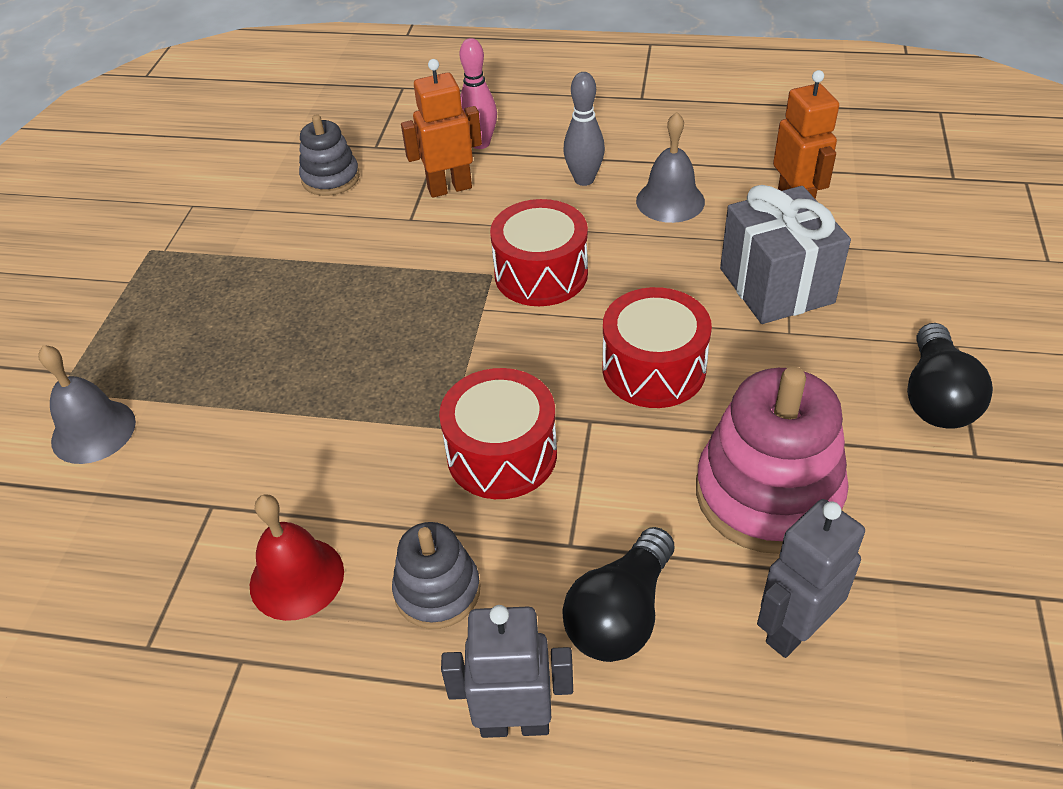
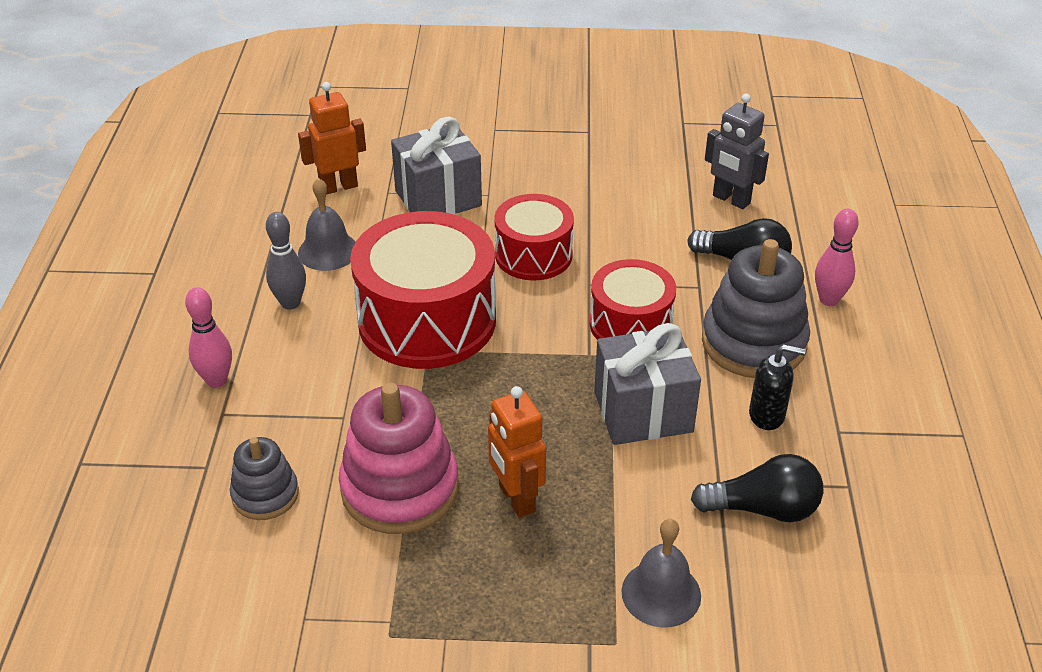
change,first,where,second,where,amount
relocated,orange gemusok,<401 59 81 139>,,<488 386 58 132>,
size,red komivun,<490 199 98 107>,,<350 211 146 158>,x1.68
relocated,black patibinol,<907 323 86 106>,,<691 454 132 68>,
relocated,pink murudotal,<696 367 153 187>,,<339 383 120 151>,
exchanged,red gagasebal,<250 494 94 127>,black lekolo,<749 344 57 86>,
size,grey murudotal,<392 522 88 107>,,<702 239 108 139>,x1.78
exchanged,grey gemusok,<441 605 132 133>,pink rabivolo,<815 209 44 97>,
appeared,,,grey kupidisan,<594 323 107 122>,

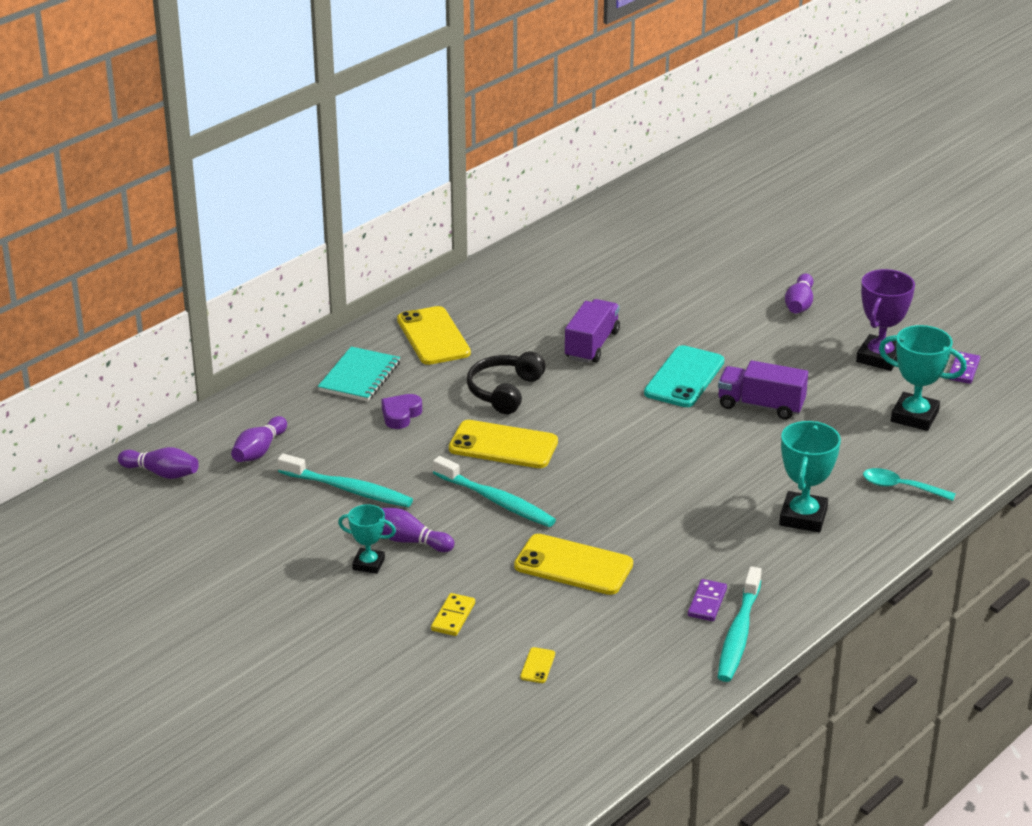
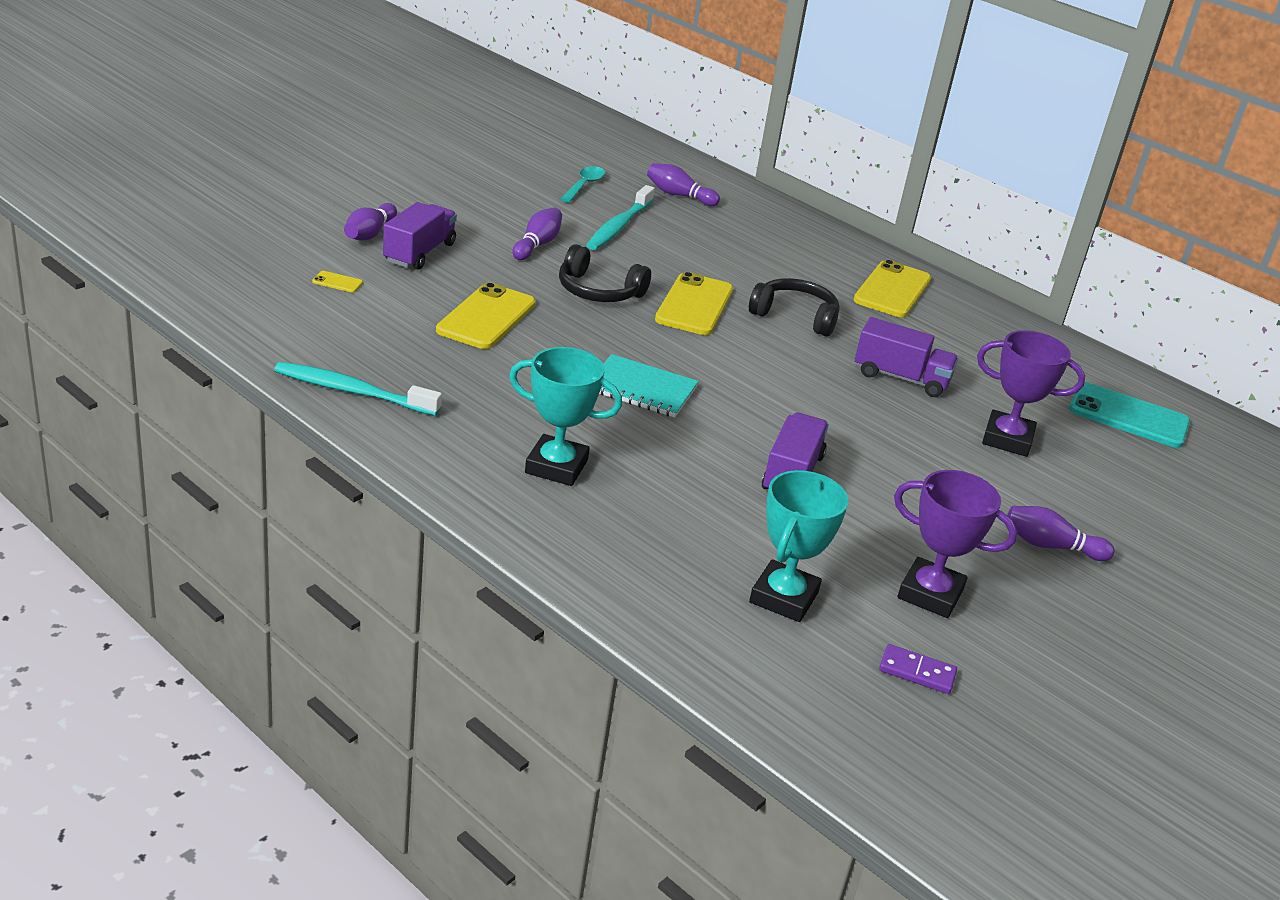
change,first,where,second,where,amount
spun,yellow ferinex,<397 306 74 59>,,<854 260 77 57>,45 degrees counterclockwise
relocated,turquoise ferinex,<644 345 80 62>,,<1069 382 121 66>,
relocated,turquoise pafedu,<318 347 82 55>,,<599 354 100 64>,
missing,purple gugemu,<381 394 41 35>,,,
relocated,purple rabivolo,<118 447 81 32>,,<344 203 53 38>,
exchanged,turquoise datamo,<433 456 123 71>,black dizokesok,<559 244 92 58>,
relocated,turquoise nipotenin,<863 468 93 33>,,<560 166 45 37>,
missing,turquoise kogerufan,<338 504 58 70>,,,
missing,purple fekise,<688 579 39 42>,,,
exchanged,yellow fekise,<431 593 44 43>,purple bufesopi,<383 202 74 68>,
appeared,,,purple kogerufan,<977 330 108 127>,

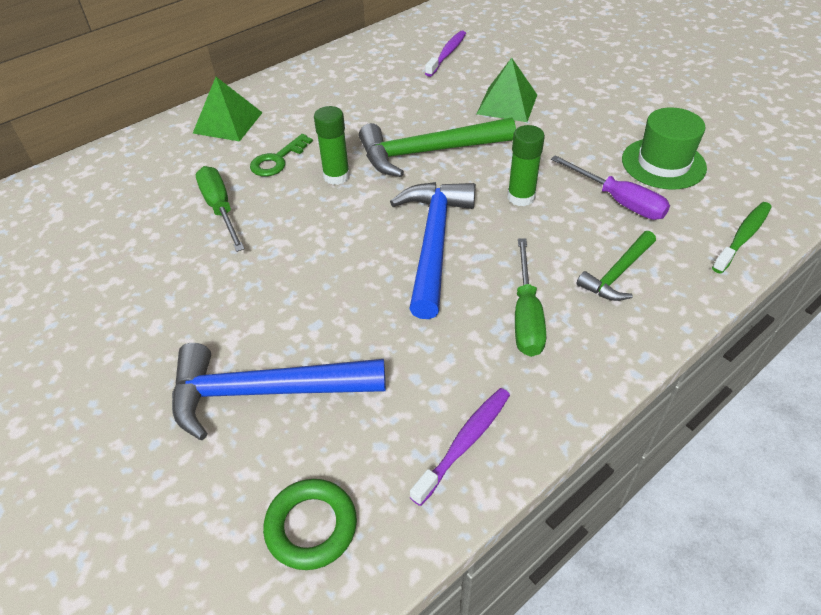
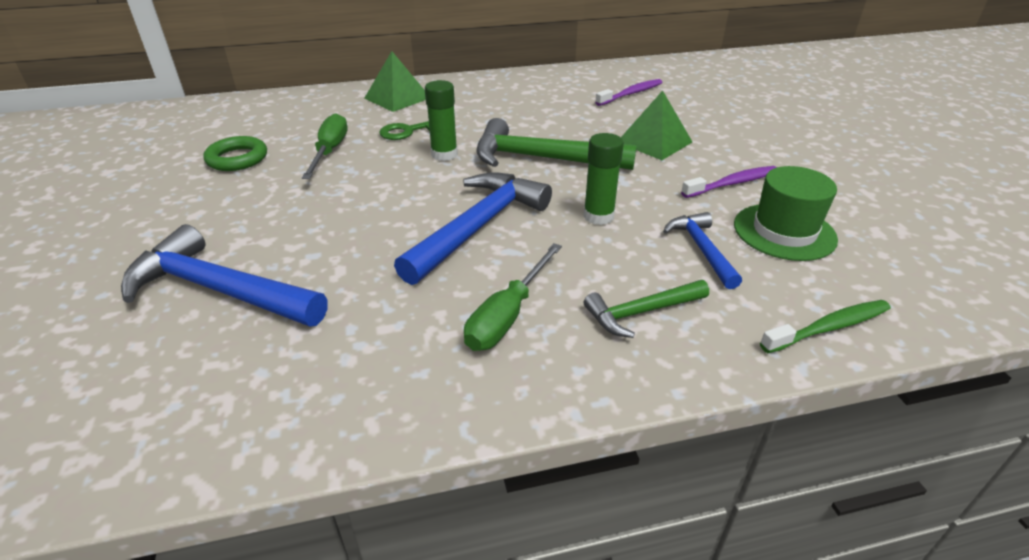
change,first,where,second,where,amount
exchanged,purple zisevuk,<551 155 119 65>,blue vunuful,<663 212 79 77>,
relocated,purple datamo,<410 388 100 118>,,<681 166 96 32>,
relocated,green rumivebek,<263 479 94 91>,,<203 136 64 35>,

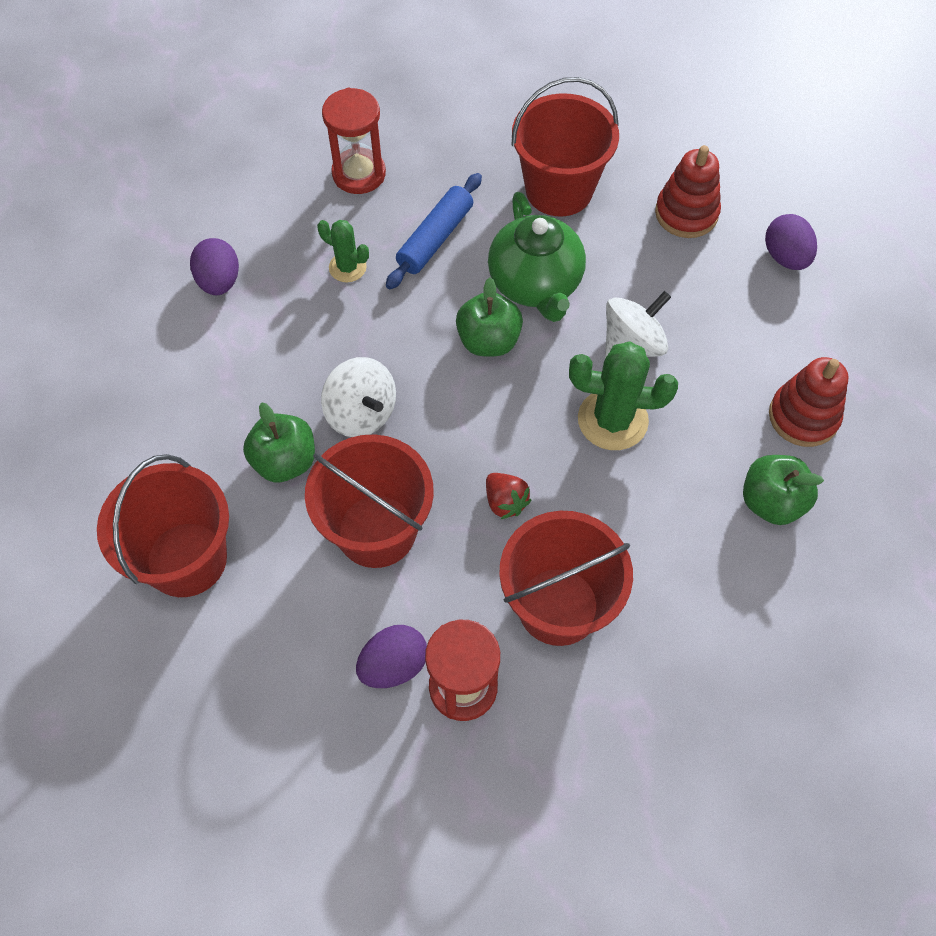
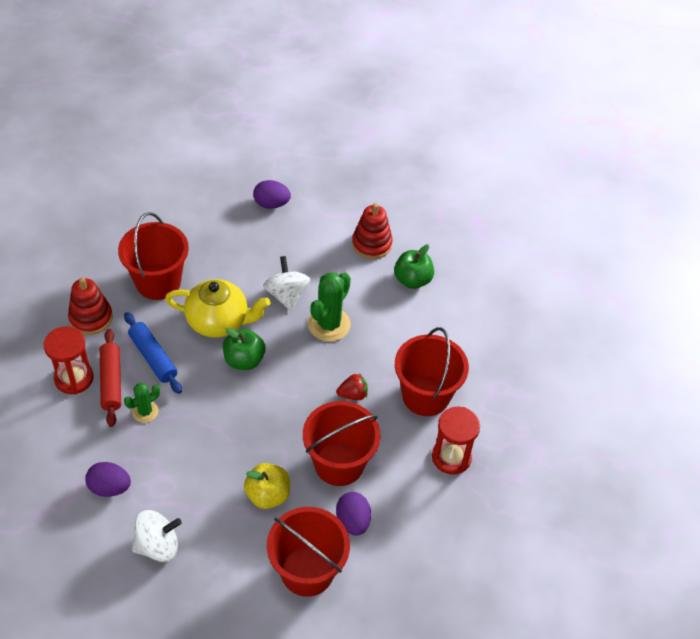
change,first,where,second,where,amount
relocated,red murudotal,<655 145 66 93>,,<68 277 45 58>,
colour,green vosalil,<488 192 98 130>,yellow vosalil,<165 279 105 59>,
relocated,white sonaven,<321 357 75 80>,,<132 510 50 52>,
colour,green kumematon,<243 402 72 80>,yellow kumematon,<244 463 46 46>,
relocated,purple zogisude,<356 625 71 63>,,<336 492 35 44>,
appeared,,,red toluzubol,<100 329 21 98>,

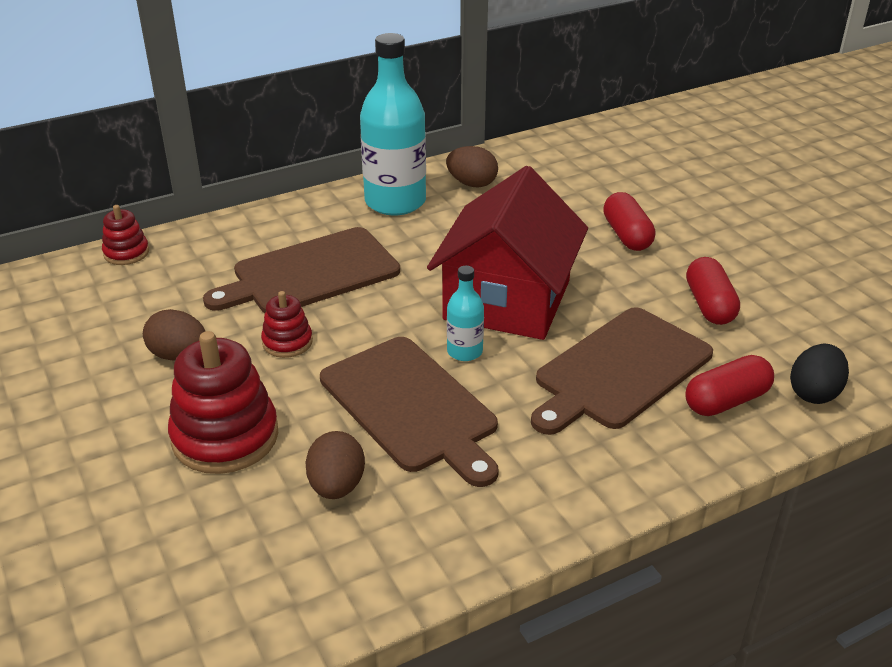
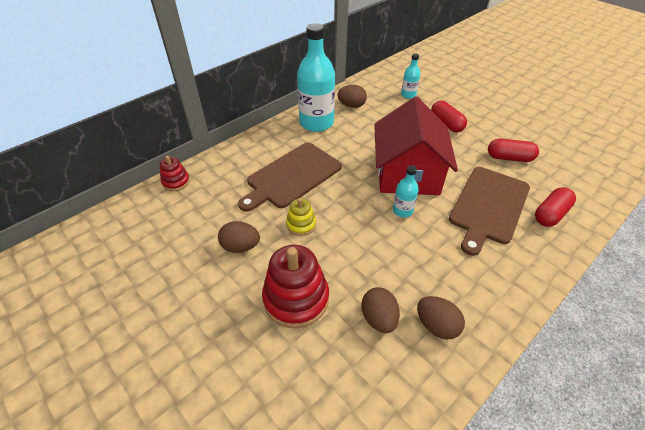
change,first,where,second,where,amount
spun,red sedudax,<686 257 54 68>,,<488 139 51 23>,60 degrees counterclockwise
colour,red murudotal,<261 291 52 67>,yellow murudotal,<286 198 30 38>,
missing,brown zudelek,<320 337 179 150>,,,
missing,black zogisude,<790 344 59 60>,,,
appeared,,,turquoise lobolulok,<401 53 19 46>,
appeared,,,brown zogisude,<417 296 48 44>,

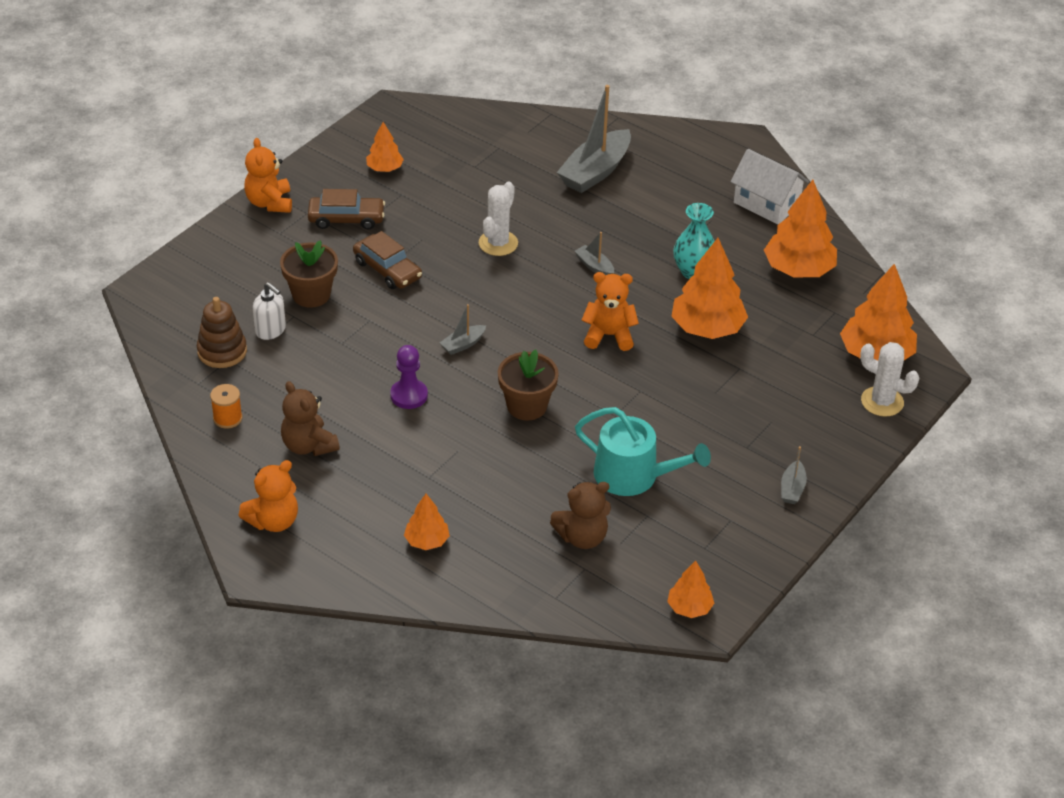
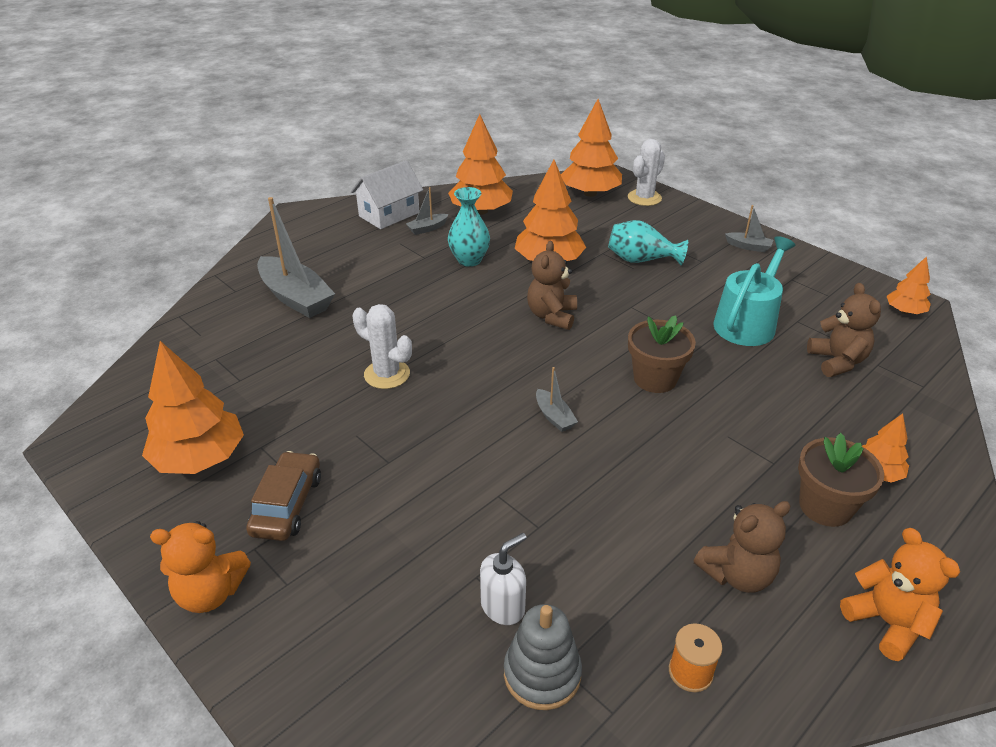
change,first,where,second,where,amount
size,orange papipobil,<366 122 38 50>,,<142 341 102 133>,x1.87
missing,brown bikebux,<353 231 69 58>,,,
relocated,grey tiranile,<575 232 39 43>,,<406 187 42 48>,
relocated,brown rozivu,<280 240 58 68>,,<798 433 86 94>,
colour,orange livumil,<582 272 57 79>,brown livumil,<527 241 50 89>,
colour,brown murudotal,<197 297 50 71>,grey murudotal,<504 604 78 106>,
missing,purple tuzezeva,<390 345 38 64>,,,
appeared,,,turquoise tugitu,<608 220 80 45>,

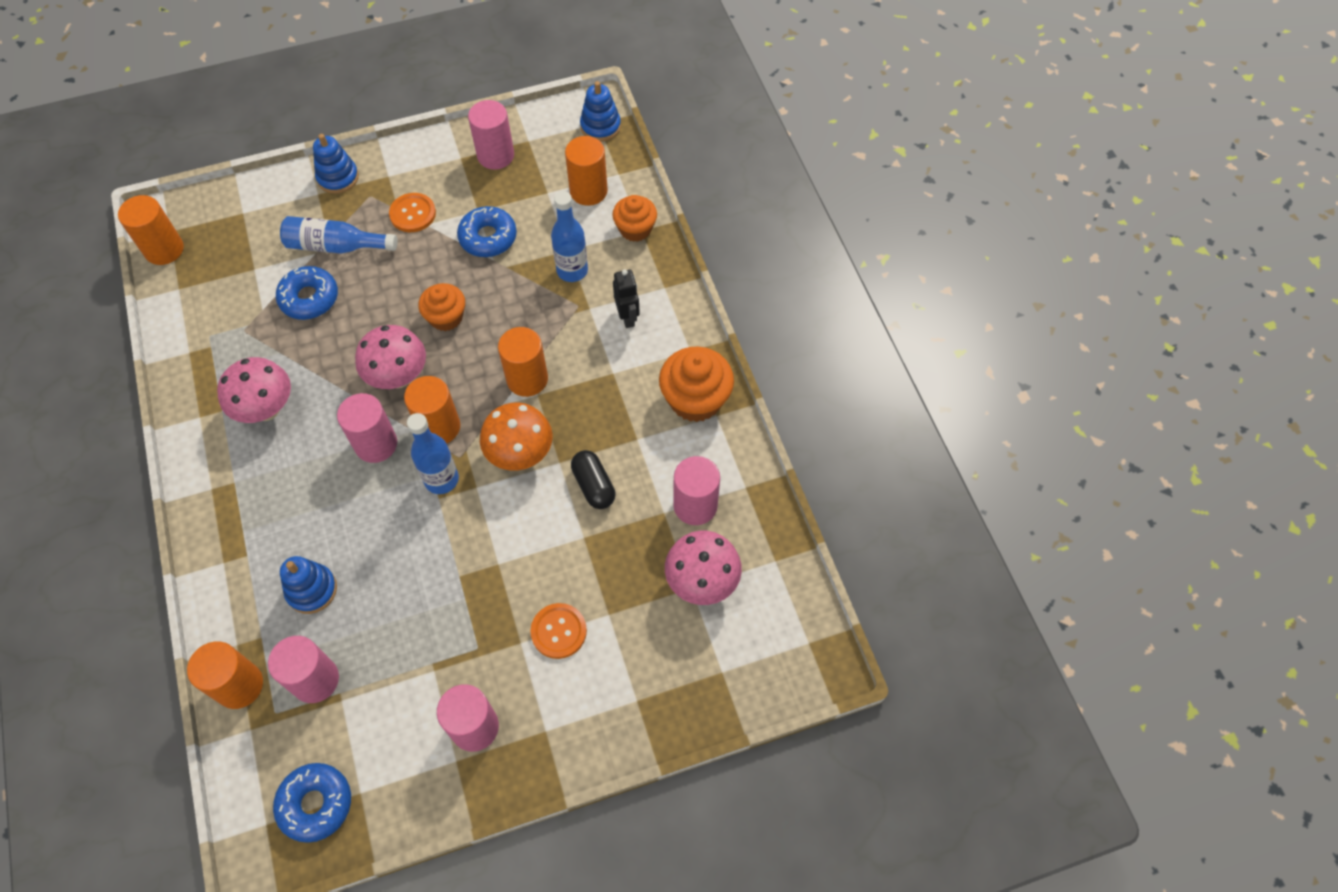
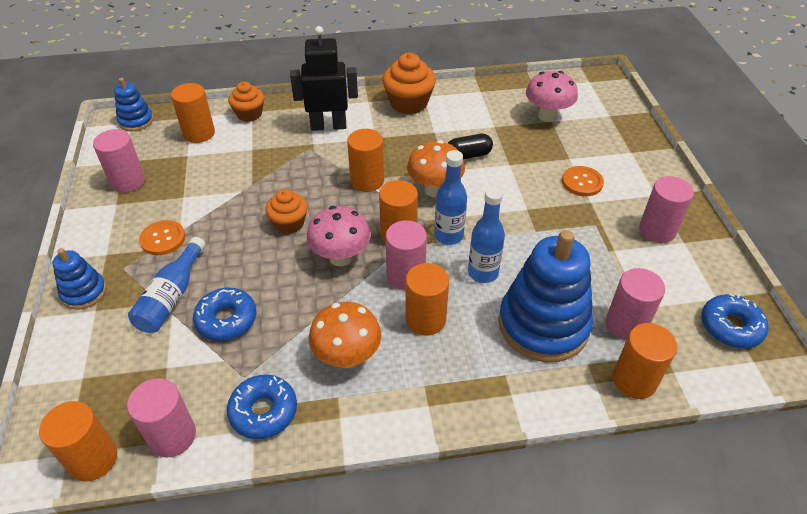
change,first,where,second,where,amount
relocated,blue lobolulok,<551 191 37 91>,,<468 187 37 96>,
relocated,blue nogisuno,<457 206 60 51>,,<227 375 70 64>,
size,black gemusok,<613 269 27 59>,,<290 26 68 105>,x1.79
colour,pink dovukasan,<217 357 74 66>,orange dovukasan,<309 302 72 66>,
relocated,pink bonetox,<673 456 47 69>,,<127 378 69 79>,
size,blue murudotal,<280 556 57 58>,,<498 230 95 132>,x2.00
appeared,,,orange bonetox,<405 263 44 73>,

